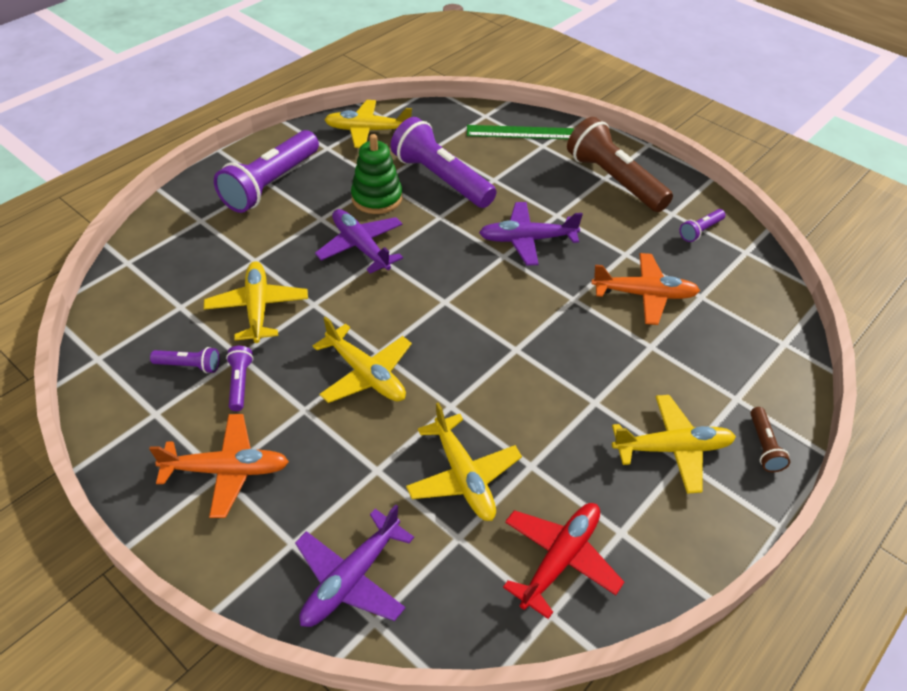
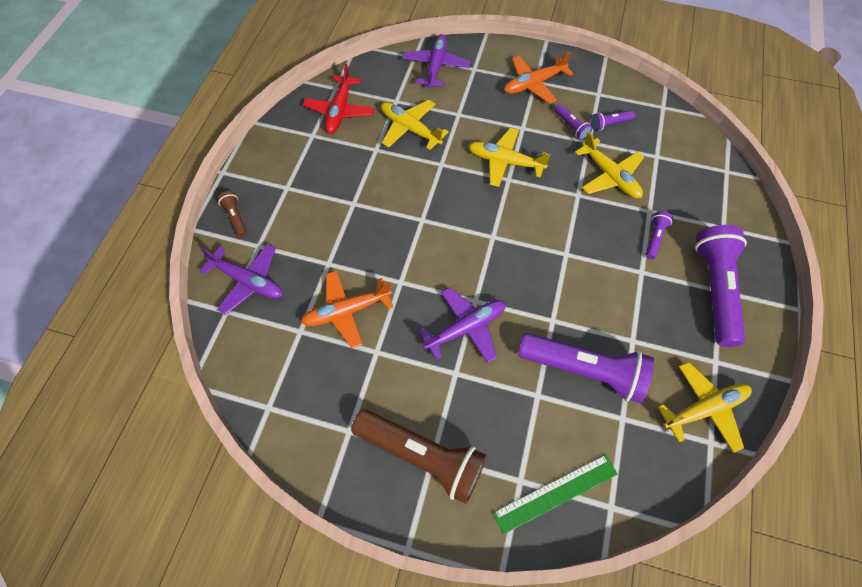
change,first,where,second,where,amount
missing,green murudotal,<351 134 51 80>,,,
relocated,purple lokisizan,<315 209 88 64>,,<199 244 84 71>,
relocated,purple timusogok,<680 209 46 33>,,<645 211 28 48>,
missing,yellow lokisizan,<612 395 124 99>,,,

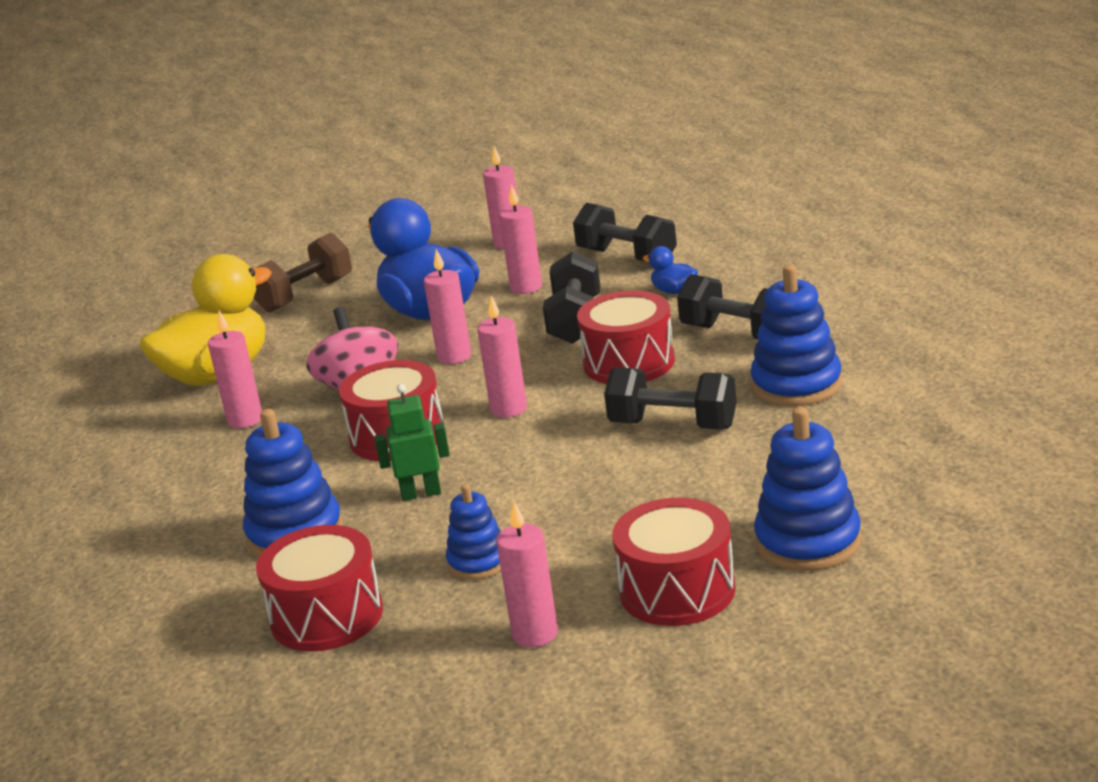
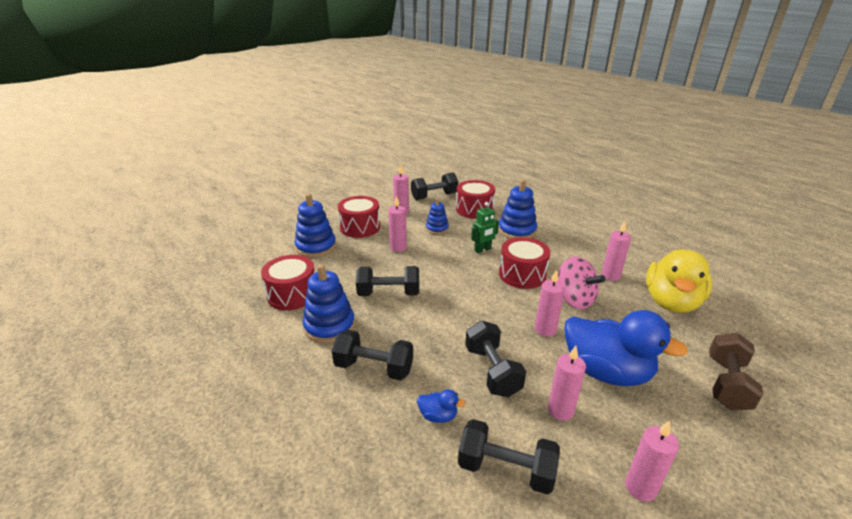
change,first,where,second,where,amount
relocated,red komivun,<577 290 98 94>,,<261 255 54 55>,
relocated,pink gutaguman,<477 296 50 122>,,<388 195 19 57>,
appeared,,,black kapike,<411 173 47 27>,

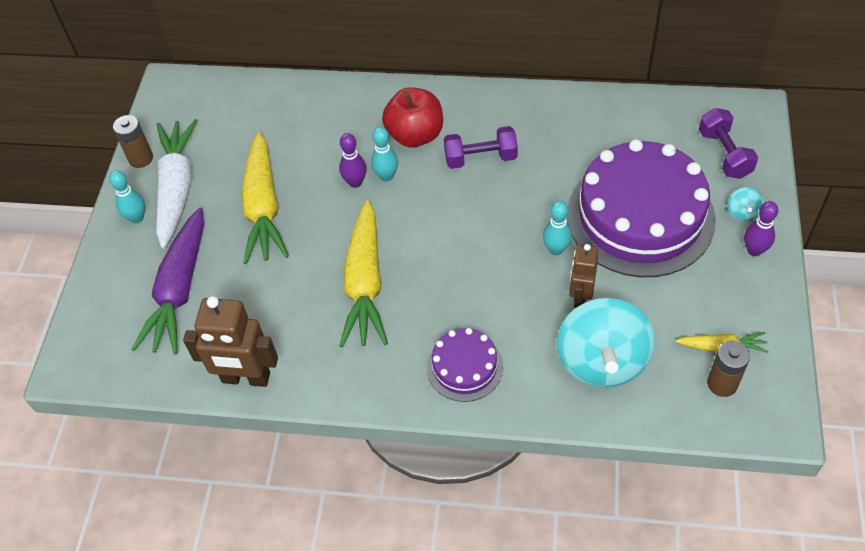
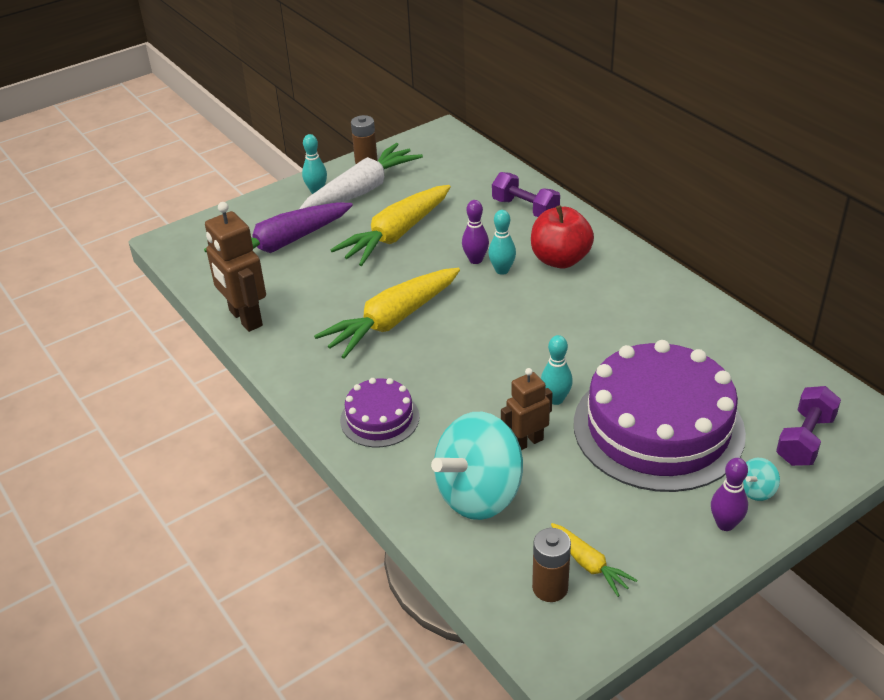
change,first,where,second,where,amount
relocated,purple kapike,<444 126 74 43>,,<492 172 68 45>,

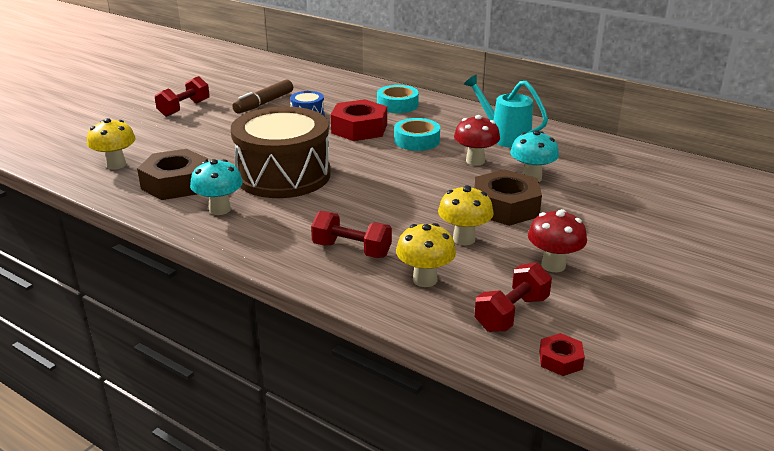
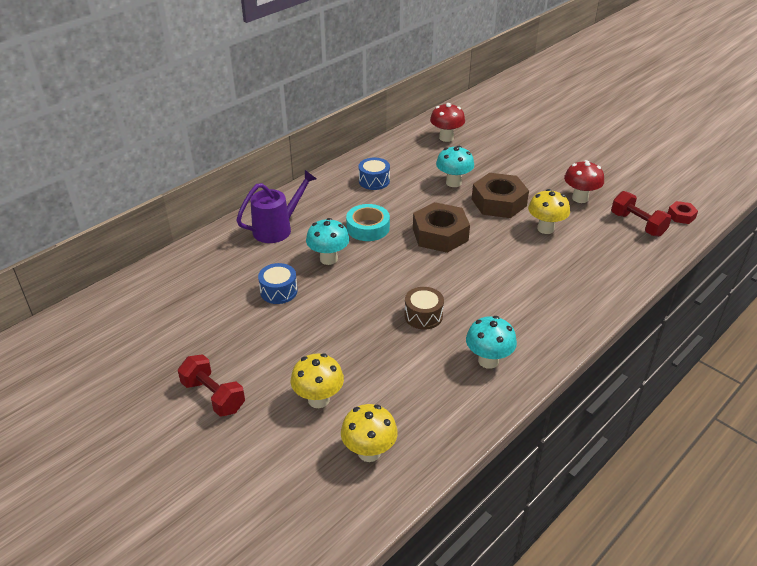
change,first,where,second,where,amount
exchanged,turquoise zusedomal,<464 74 84 74>,blue komivun,<359 158 31 32>,
missing,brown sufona,<232 80 61 34>,,,
exchanged,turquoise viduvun,<377 85 42 28>,purple zusedomal,<236 170 81 73>,
exchanged,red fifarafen,<330 99 57 42>,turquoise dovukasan,<306 218 43 47>,
size,brown komivun,<231 107 100 91>,,<404 287 40 43>,x0.42
relocated,red dovukasan,<454 115 46 51>,,<430 103 35 39>,
relocated,brown fifarafen,<137 149 71 51>,,<413 202 57 51>,
missing,red kapike,<311 211 81 47>,,,
relocated,yellow dovukasan,<396 223 60 64>,,<291 353 53 55>,

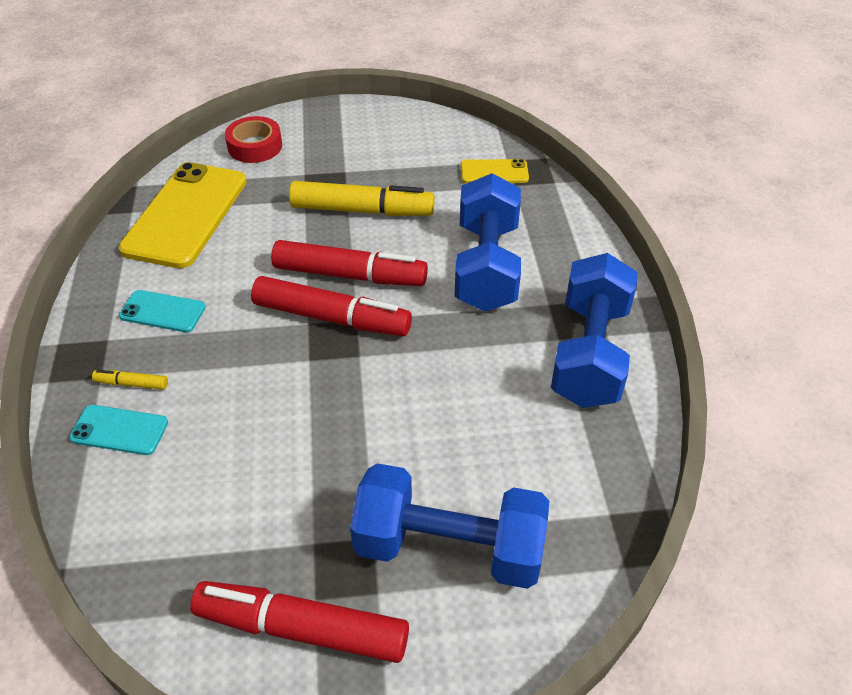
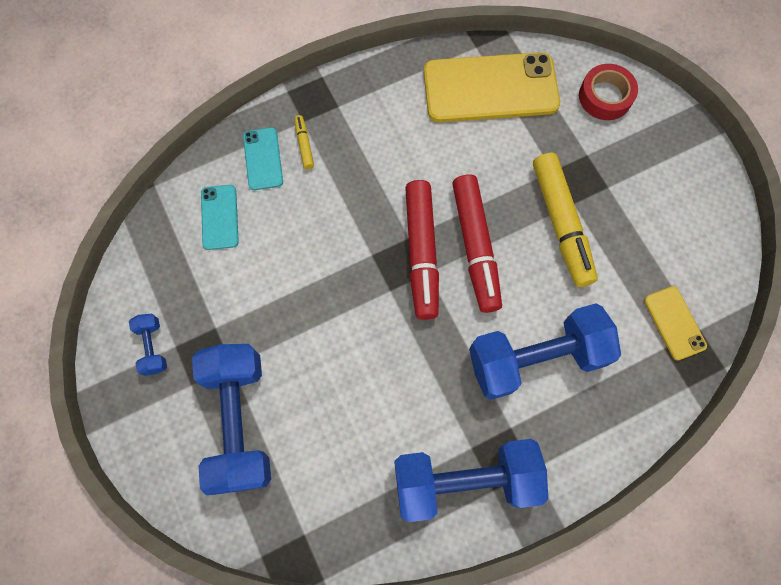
change,first,where,second,where,amount
relocated,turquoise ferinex,<119 290 87 42>,,<201 185 38 65>,
exchanged,red sufona,<190 581 219 82>,blue kapike,<129 314 38 62>,

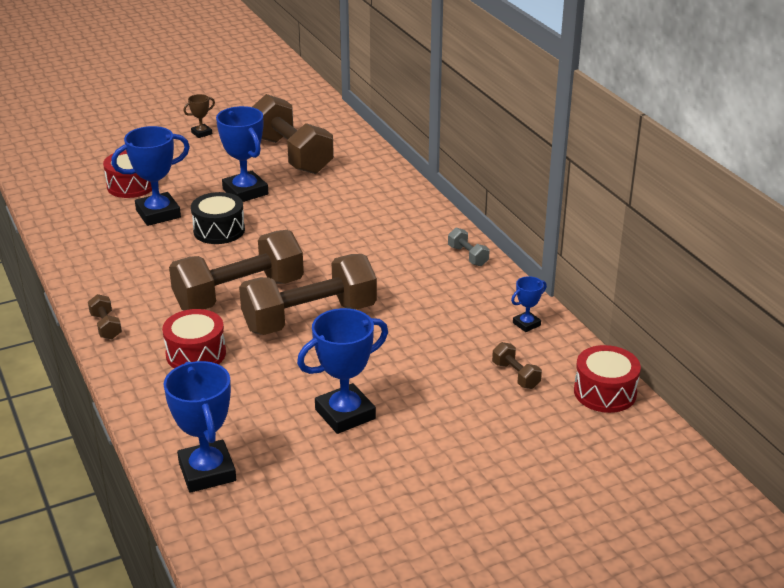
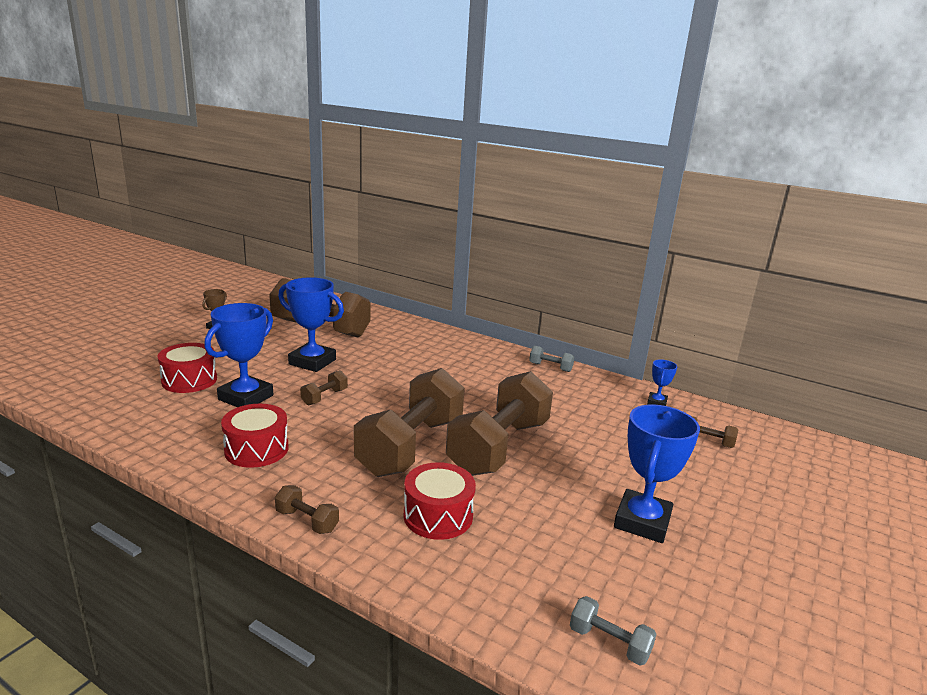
change,first,where,second,where,amount
exchanged,black komivun,<191 192 54 52>,brown kapike,<300 370 48 36>,
relocated,red komivun,<574 345 67 68>,,<221 404 68 64>,
exchanged,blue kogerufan,<164 361 72 132>,grey kapike,<570 596 86 69>,

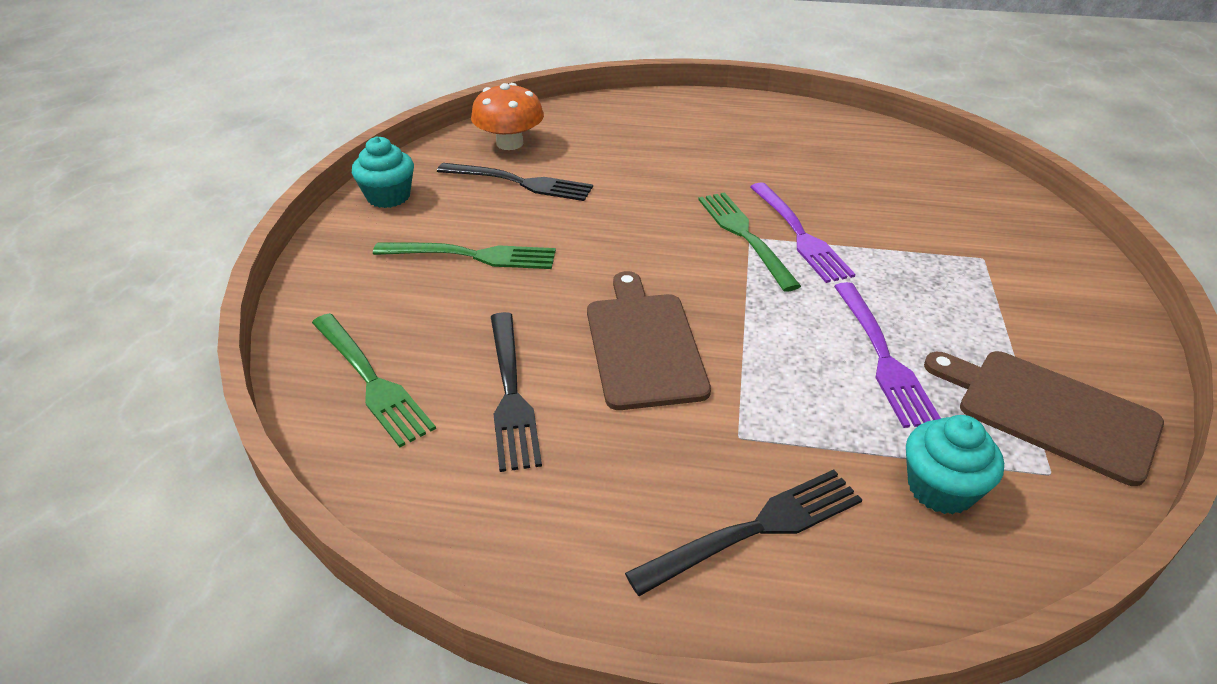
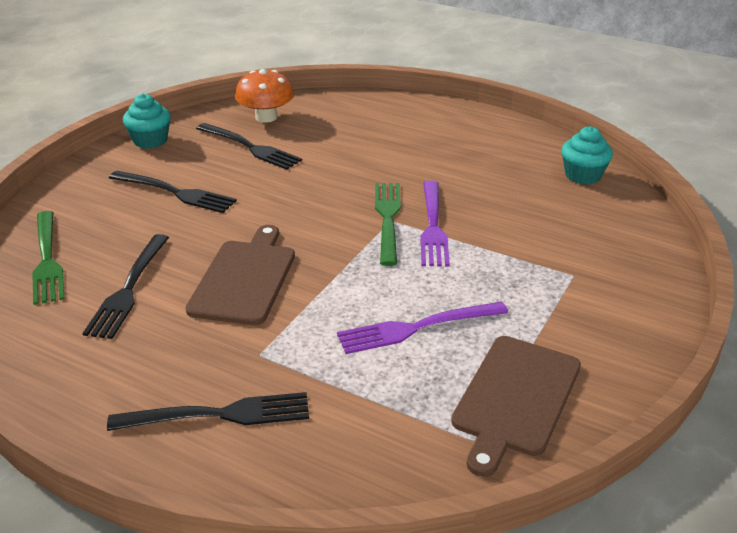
change,first,where,second,where,amount
colour,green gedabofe,<373 243 183 26>,black gedabofe,<109 171 128 42>,
spun,purple gedabofe,<834 282 107 146>,,<337 301 171 53>,60 degrees clockwise
spun,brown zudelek,<924 351 240 135>,,<451 336 130 141>,120 degrees counterclockwise
relocated,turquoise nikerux,<906 415 98 99>,,<561 126 52 59>,

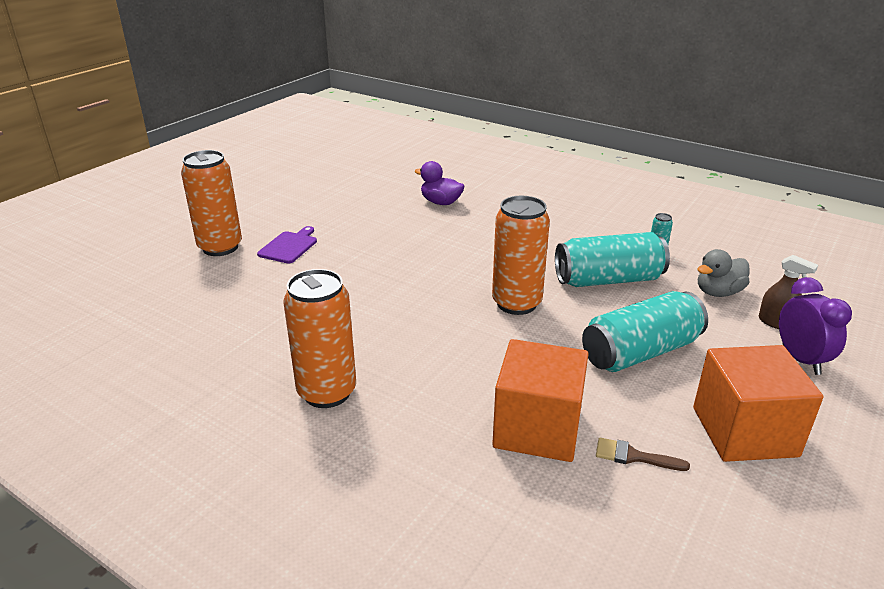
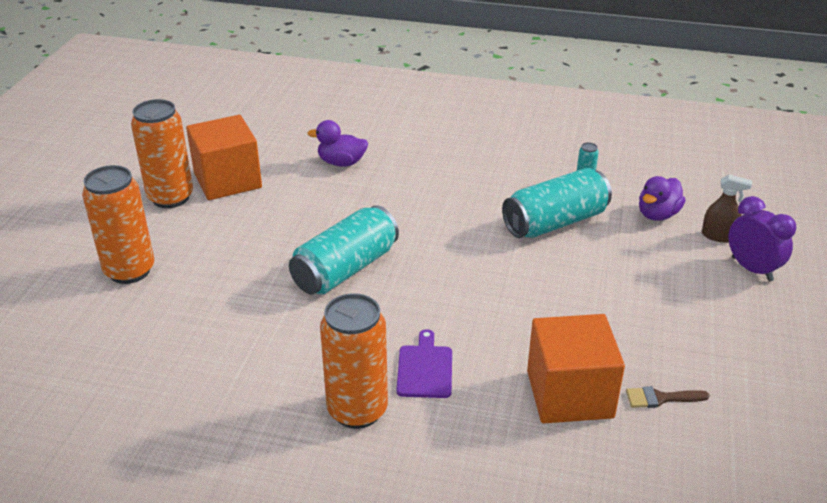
change,first,where,second,where,amount
relocated,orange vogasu,<492 196 58 119>,,<131 99 62 109>,
relocated,purple zudelek,<257 226 60 38>,,<396 329 56 69>,
colour,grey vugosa,<697 249 53 48>,purple vugosa,<639 176 47 45>,
relocated,turquoise vogasu,<582 291 126 81>,,<289 205 110 90>,
relocated,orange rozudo,<693 345 130 117>,,<186 115 76 85>,

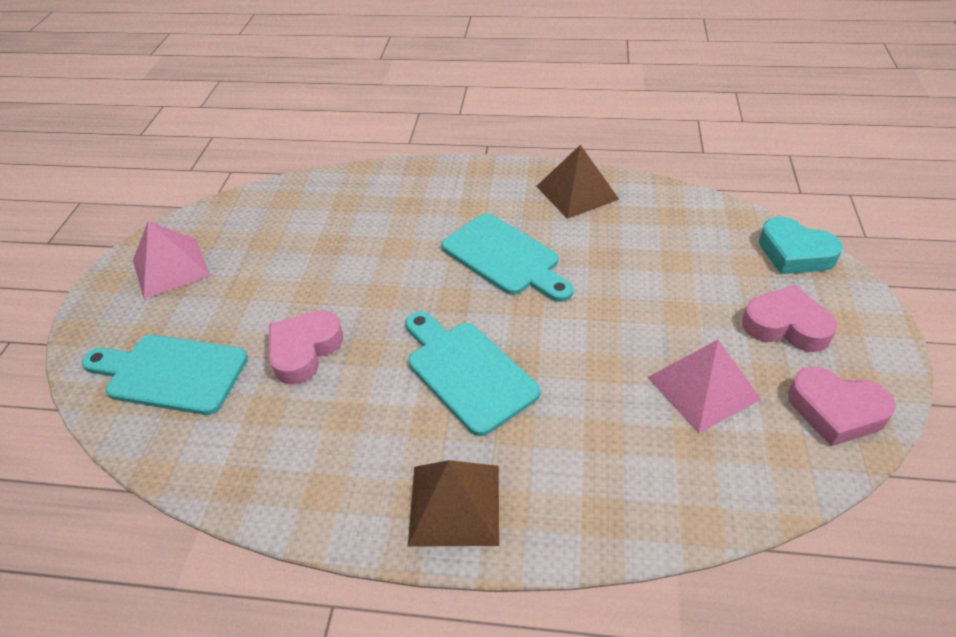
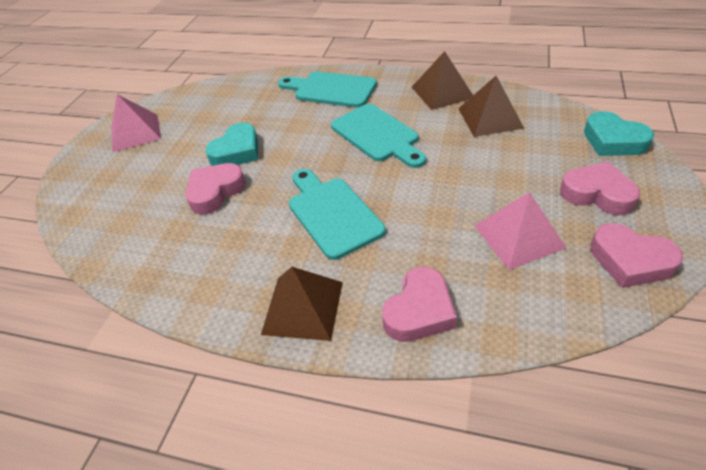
change,first,where,second,where,amount
relocated,turquoise zudelek,<82 335 166 80>,,<278 71 99 37>,
appeared,,,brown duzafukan,<458 76 67 61>,
appeared,,,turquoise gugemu,<205 123 53 43>,
appeared,,,pink gugemu,<382 267 75 75>,

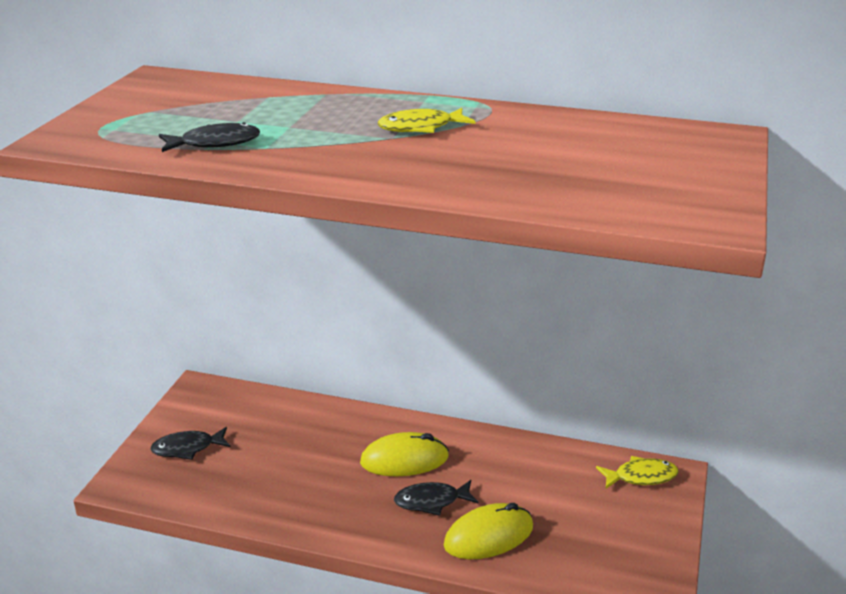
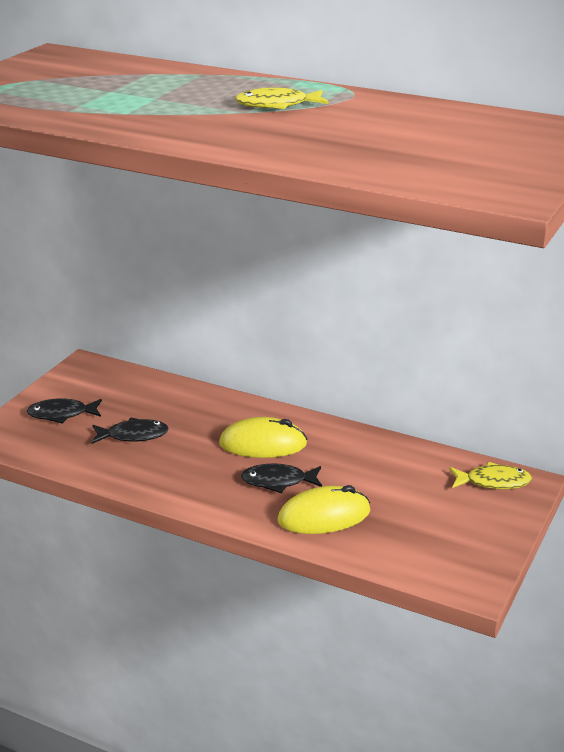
change,first,where,second,where,amount
relocated,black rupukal,<159 122 101 30>,,<92 418 77 26>,

